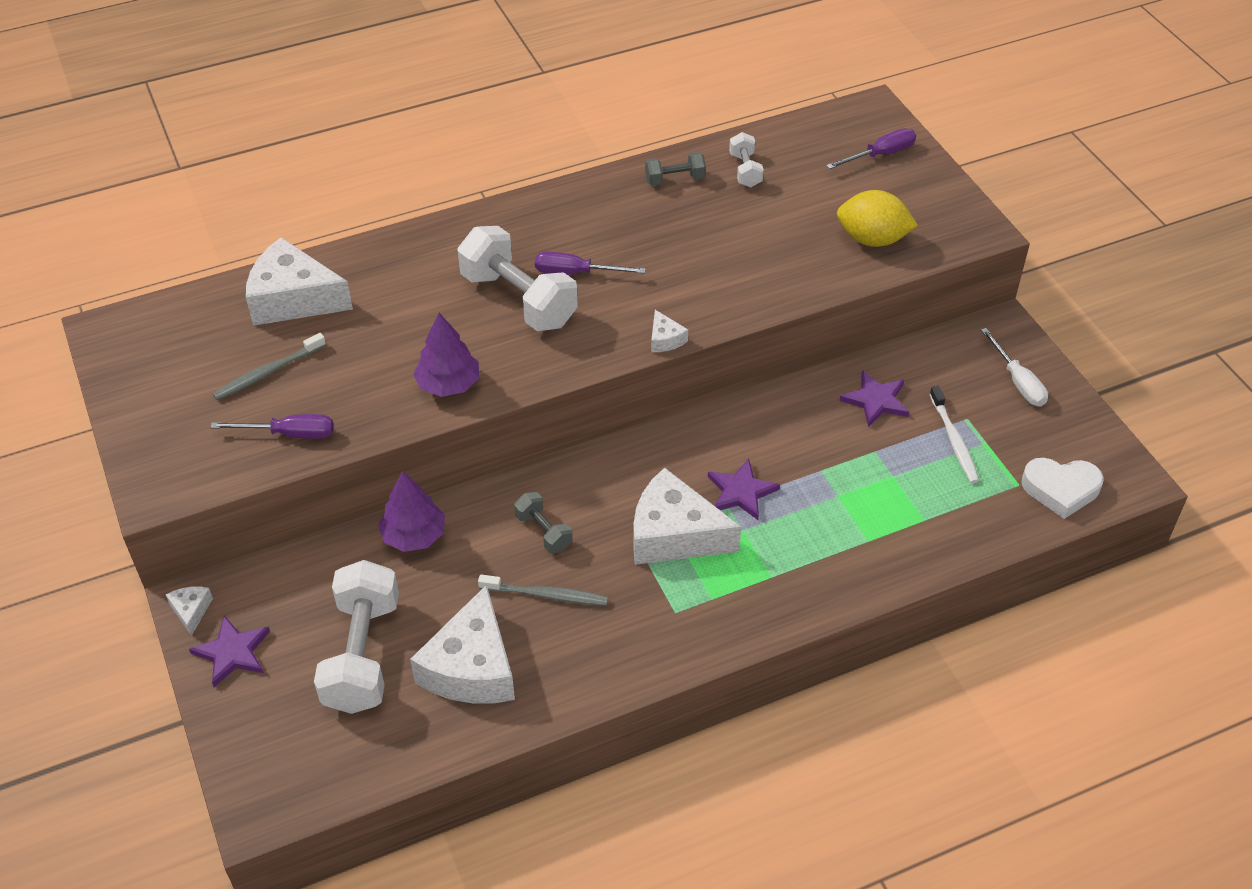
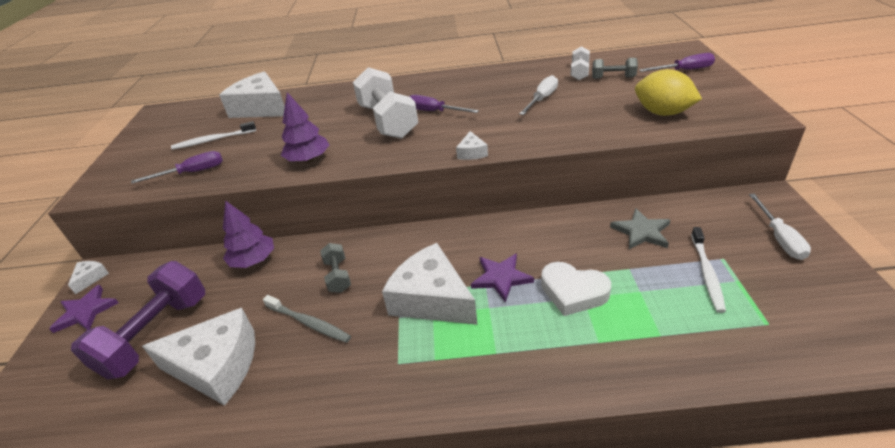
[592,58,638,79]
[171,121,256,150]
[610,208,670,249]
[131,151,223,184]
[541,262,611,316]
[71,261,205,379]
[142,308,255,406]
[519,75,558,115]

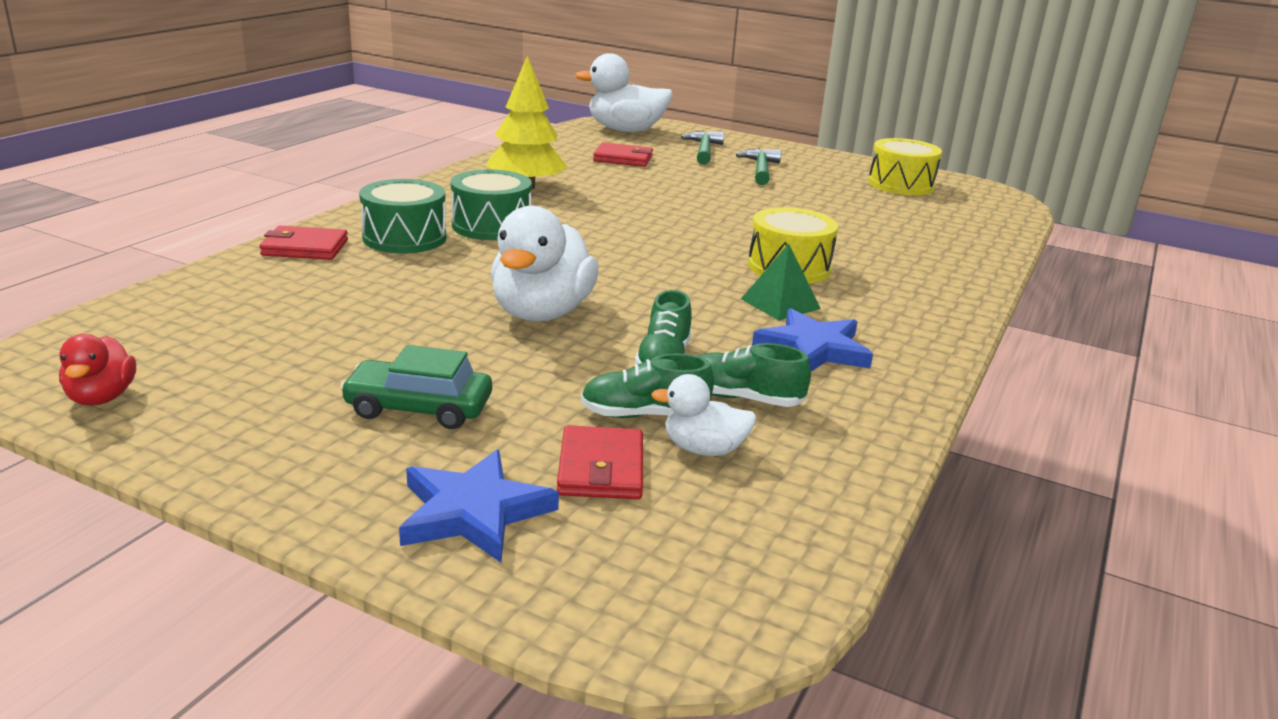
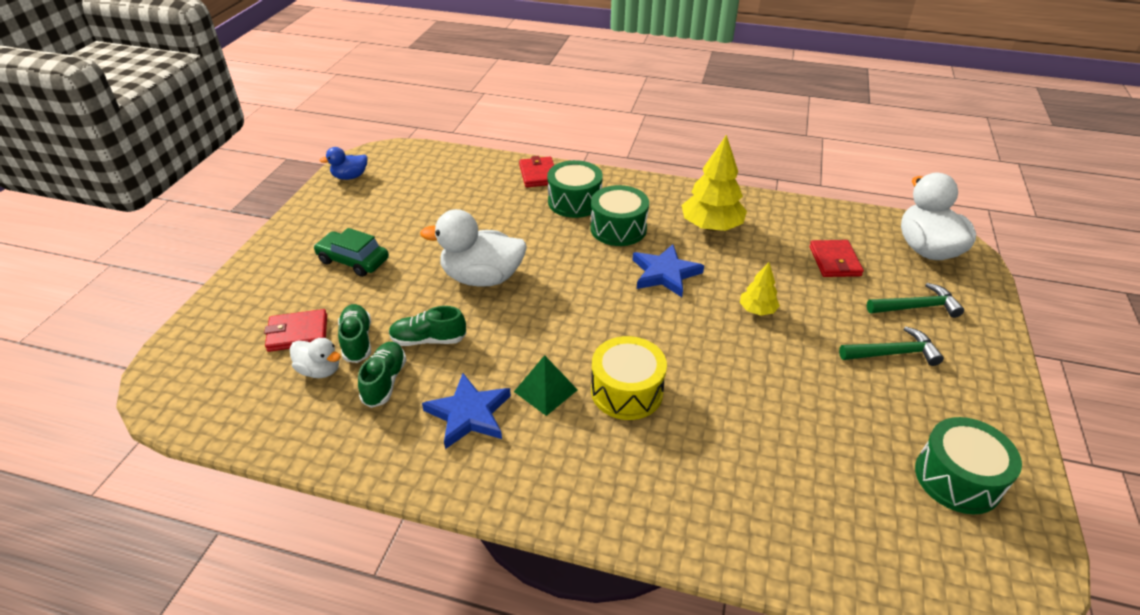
[915,417,1022,514]
[320,147,368,180]
[314,228,389,277]
[290,338,341,378]
[633,244,704,297]
[740,262,780,316]

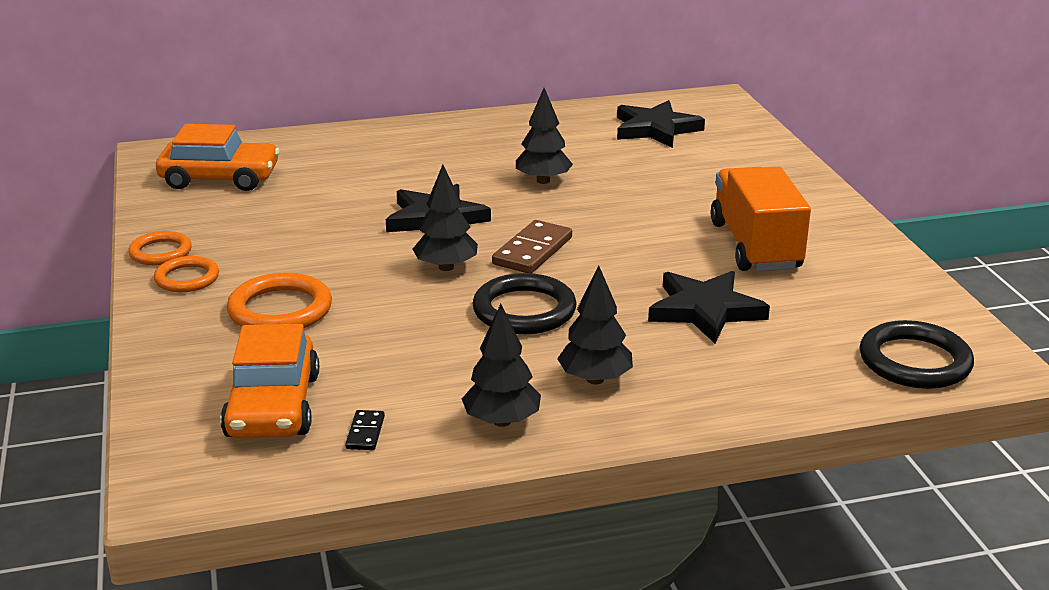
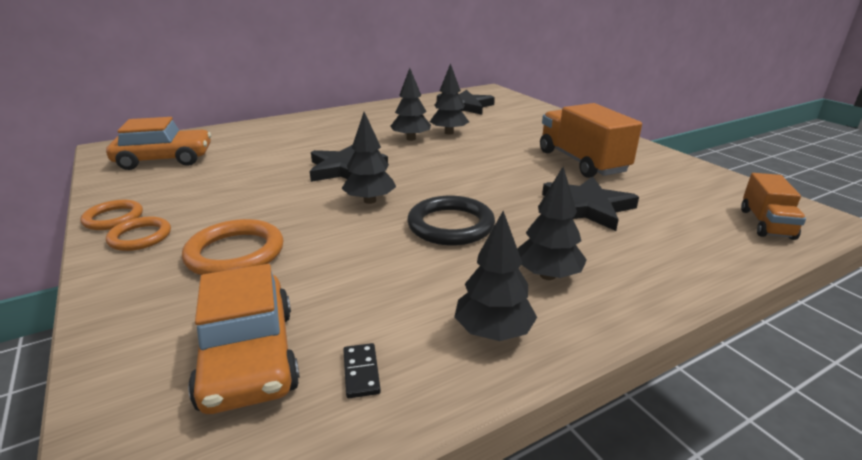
[492,220,572,273] (first image)
[741,173,806,240]
[430,63,469,135]

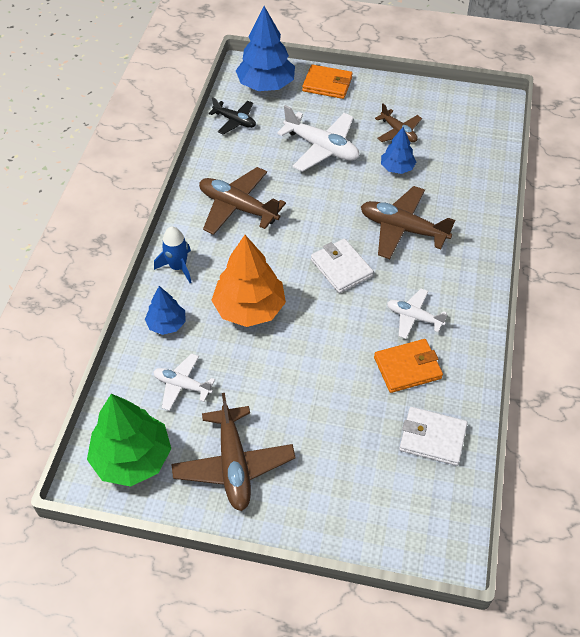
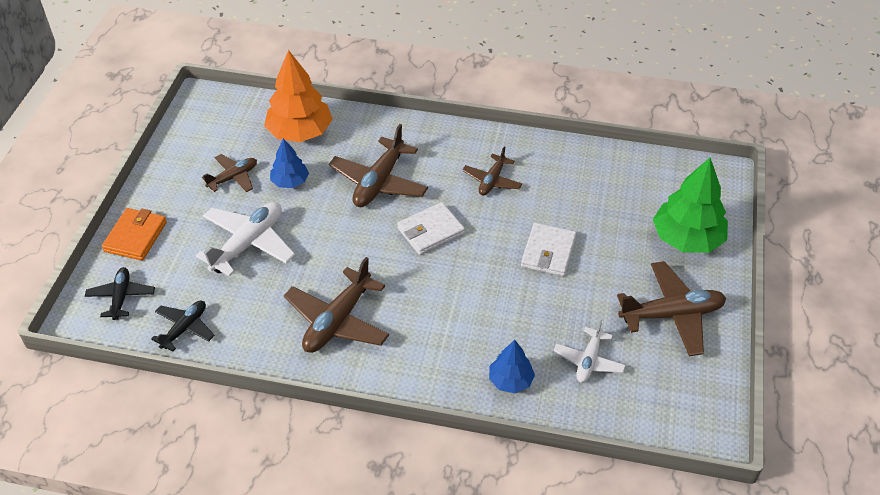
[85,267,155,320]
[154,226,192,283] (first image)
[264,50,333,142]
[462,146,522,196]
[374,339,443,393] (first image)
[653,158,728,253]
[521,222,577,276]

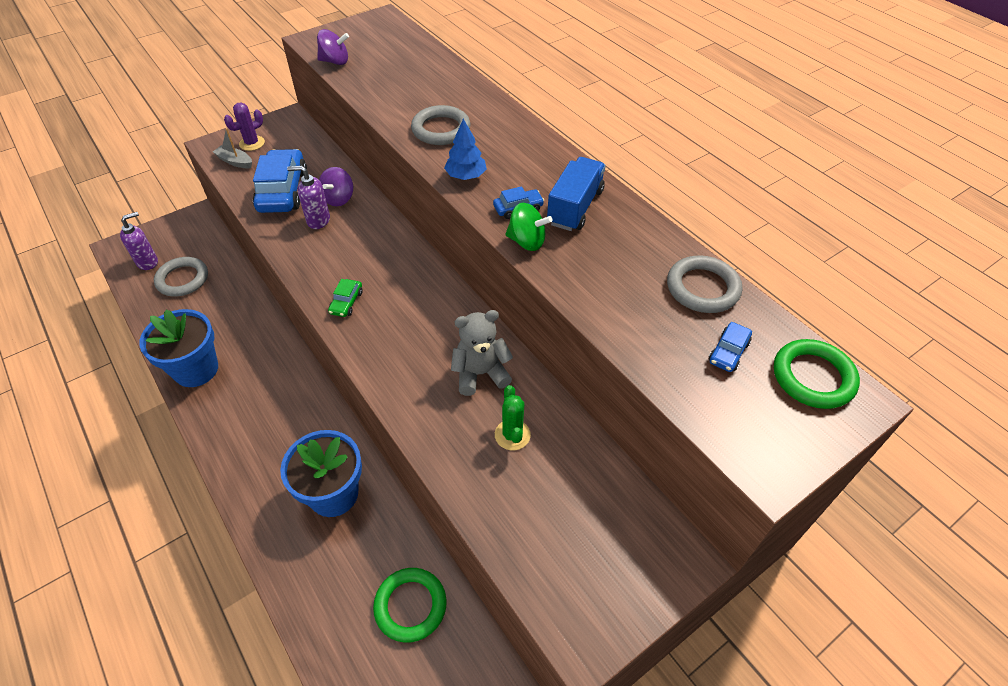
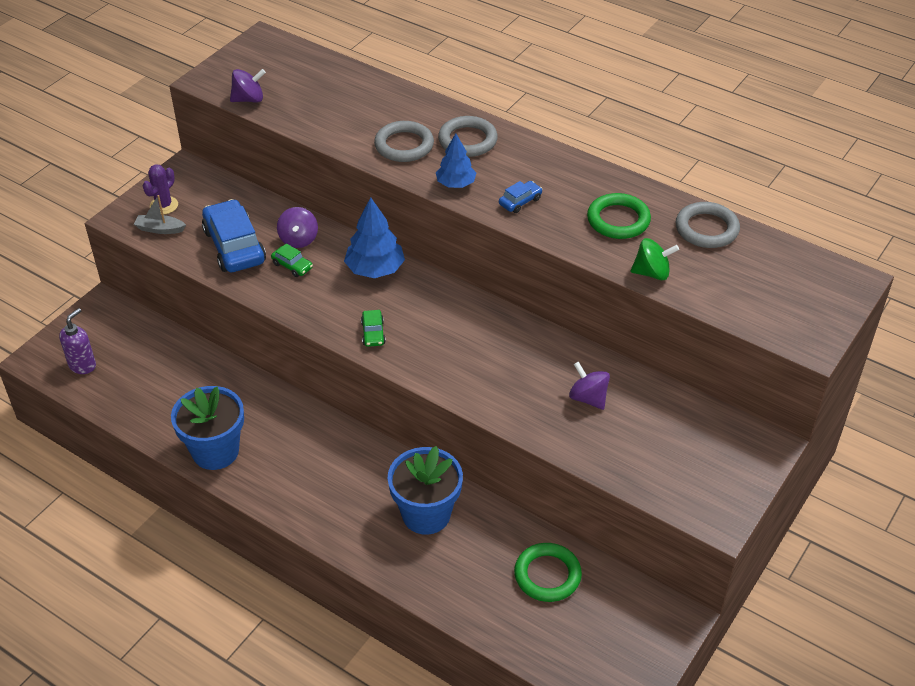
[547,157,606,231] (first image)
[271,243,313,277]
[631,238,679,280]
[438,116,498,157]
[451,310,513,396] (first image)
[709,322,752,372] (first image)
[587,193,651,239]
[569,362,610,410]
[344,197,405,278]

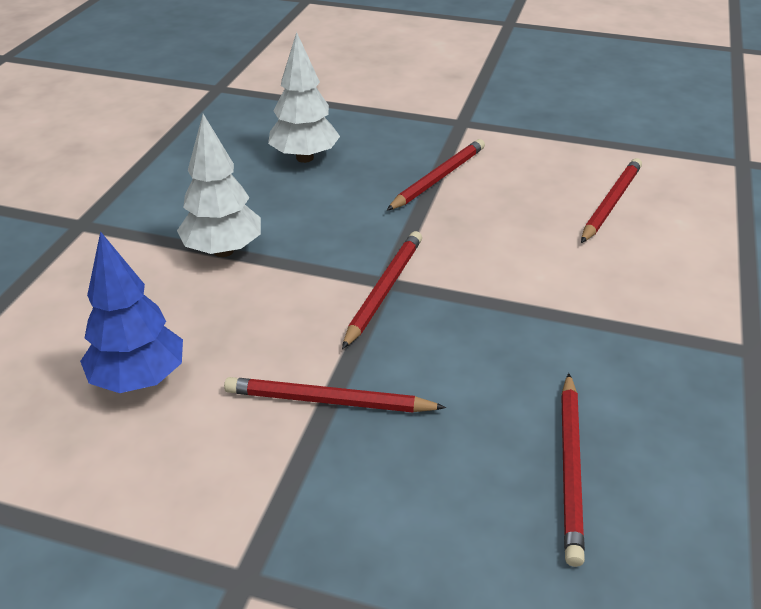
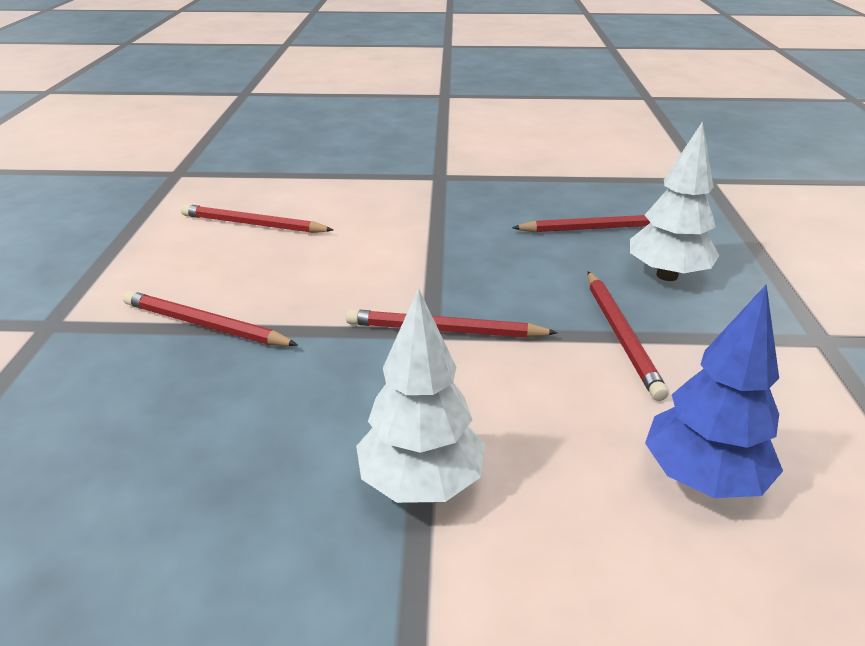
[630,121,720,281]

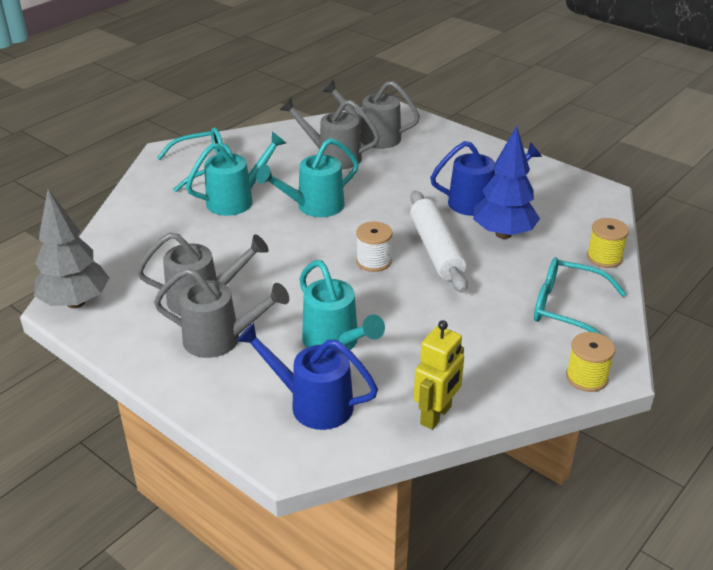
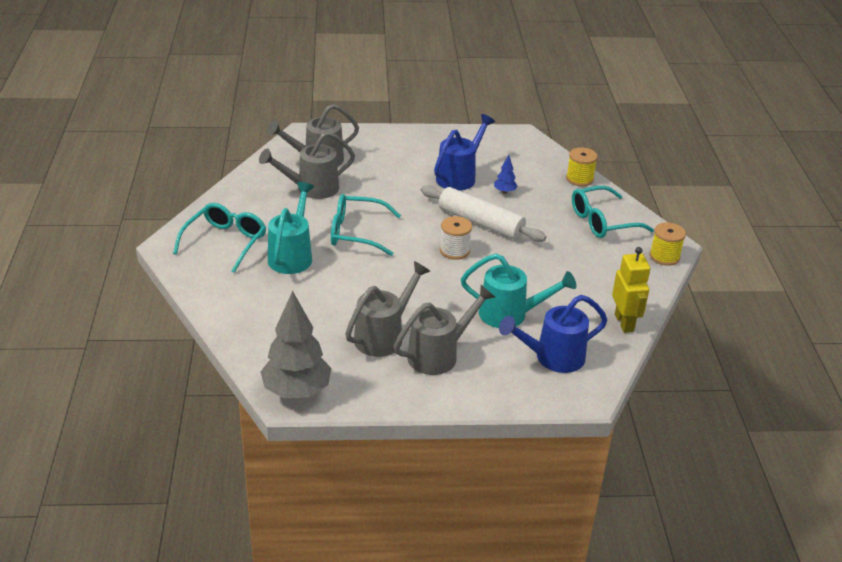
[494,155,518,194]
[331,194,401,256]

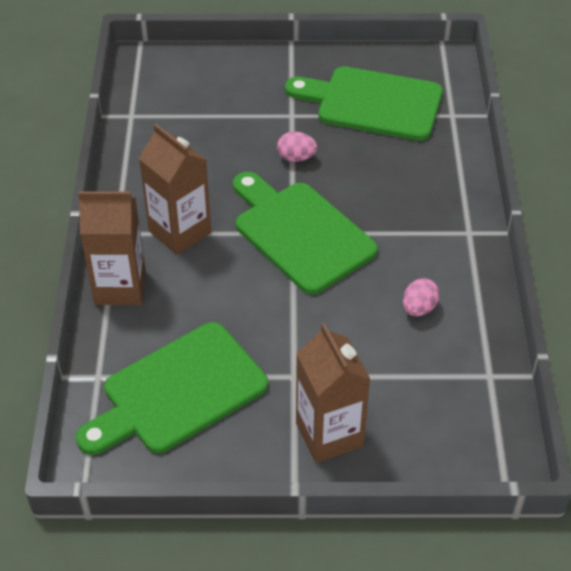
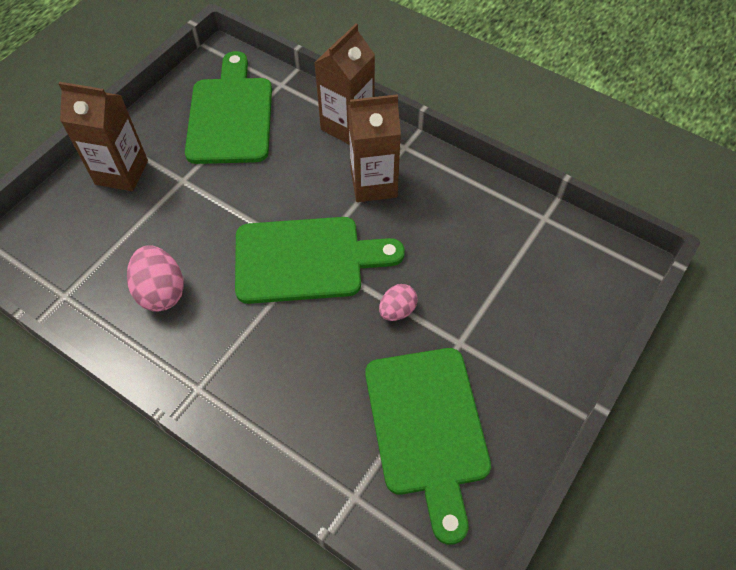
[365,348,491,545]
[127,245,184,312]

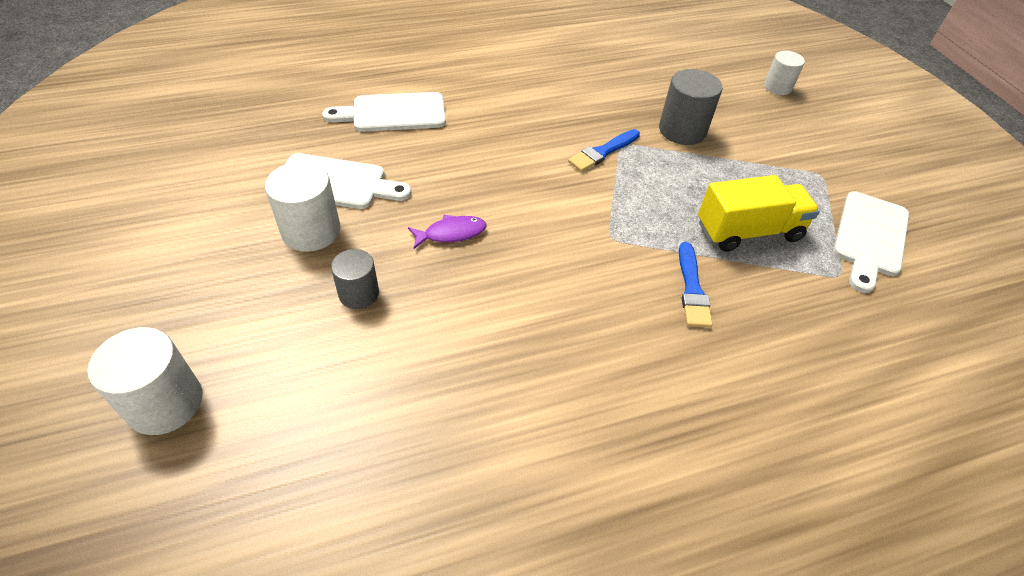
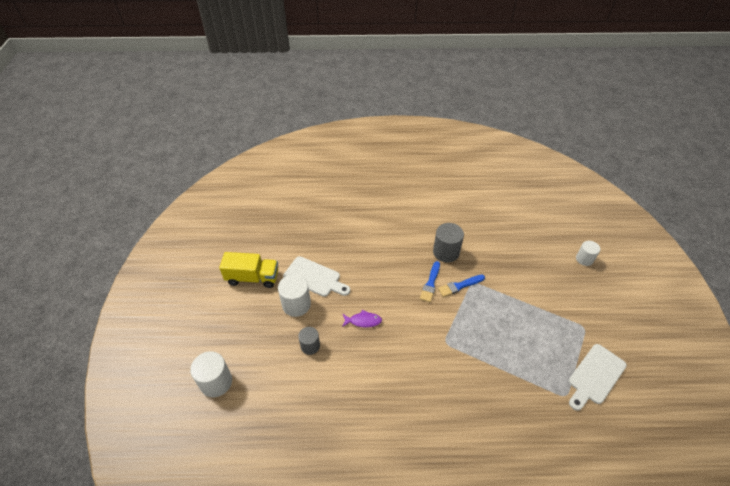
[433,223,464,263]
[322,92,446,132] (first image)
[219,252,279,288]
[420,261,440,302]

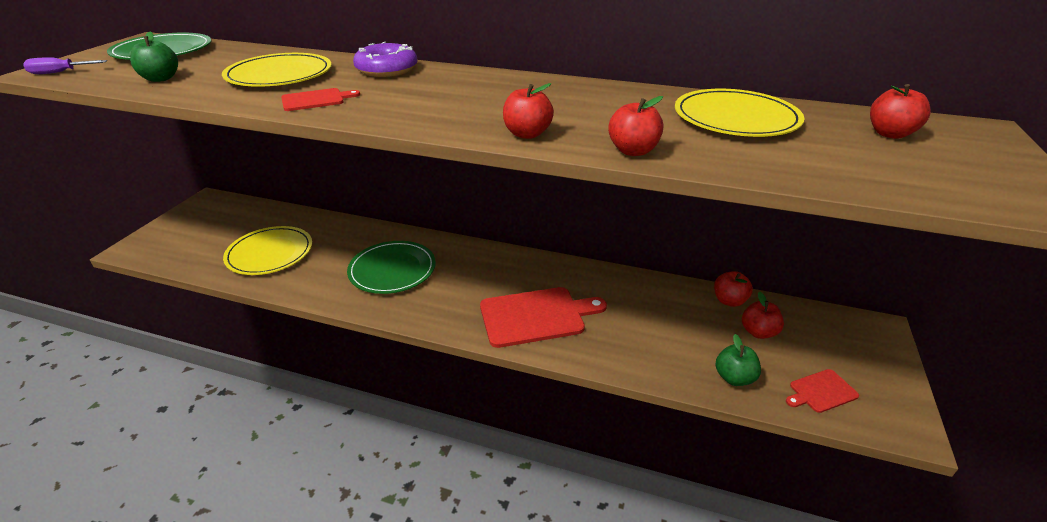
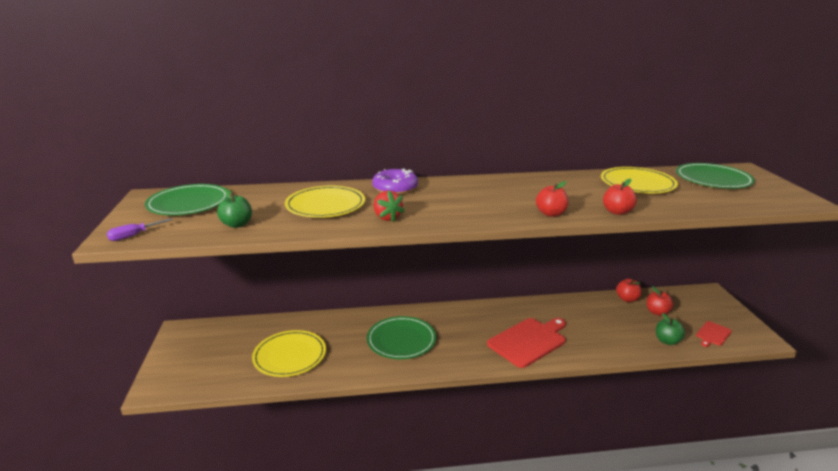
[676,163,755,189]
[374,190,405,222]

